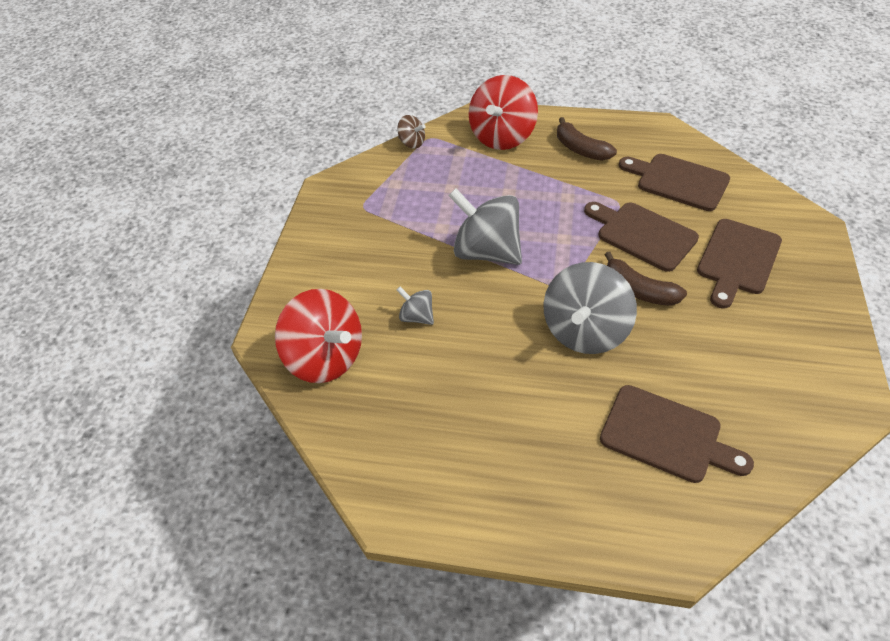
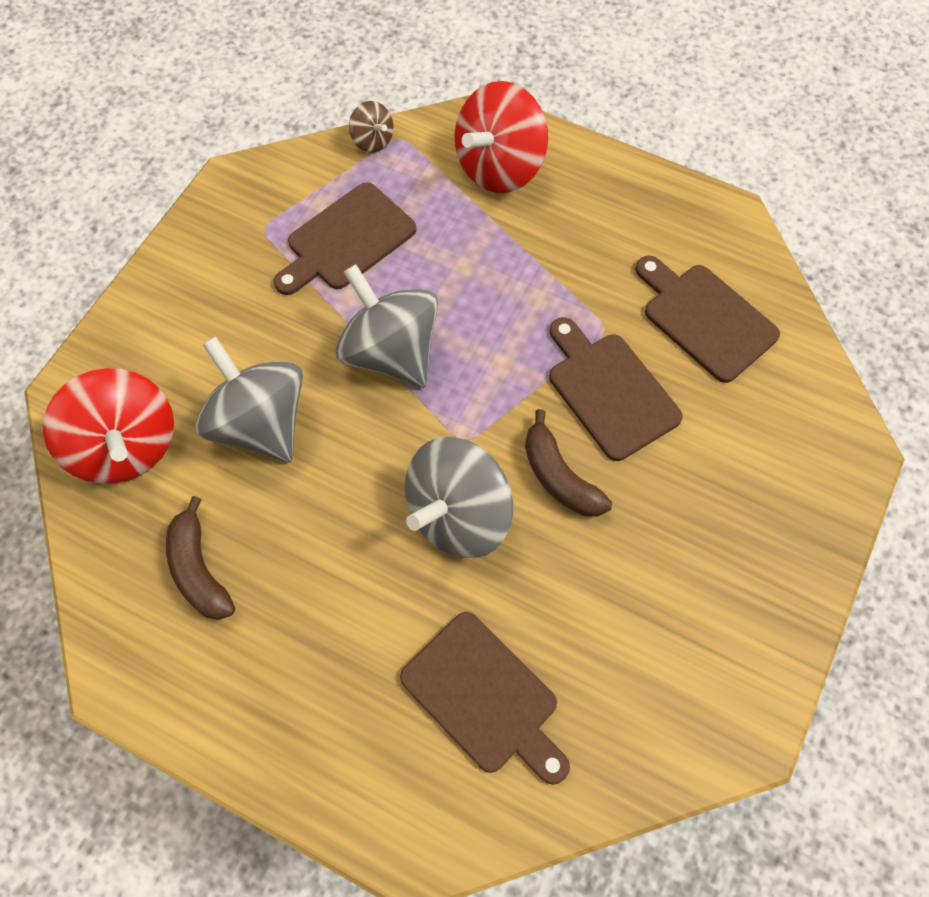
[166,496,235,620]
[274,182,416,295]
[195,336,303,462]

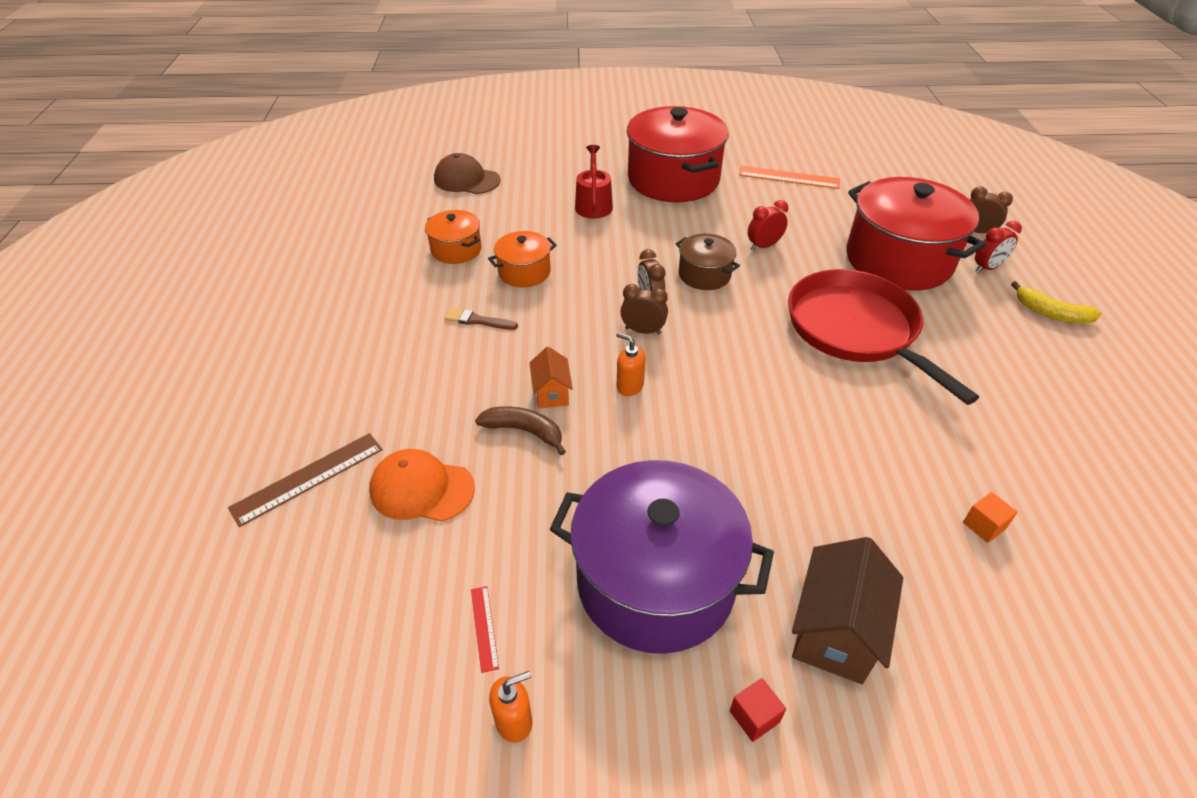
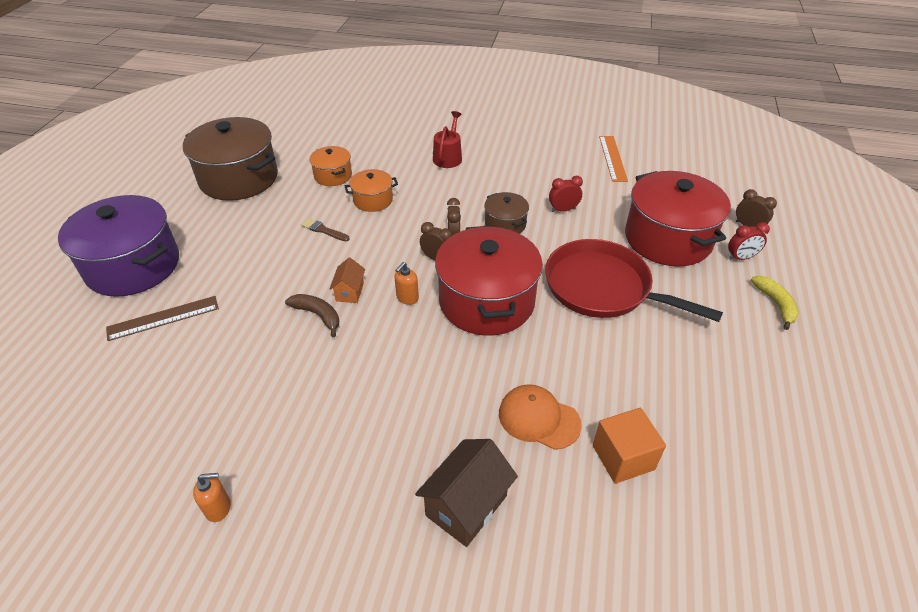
[435,225,543,336]
[434,153,501,194] (first image)
[599,136,628,182]
[545,239,723,322]
[751,276,799,330]
[394,262,419,305]
[499,384,582,450]
[58,195,179,297]
[593,408,666,484]
[471,586,499,673] (first image)
[730,678,786,742] (first image)
[183,117,278,201]

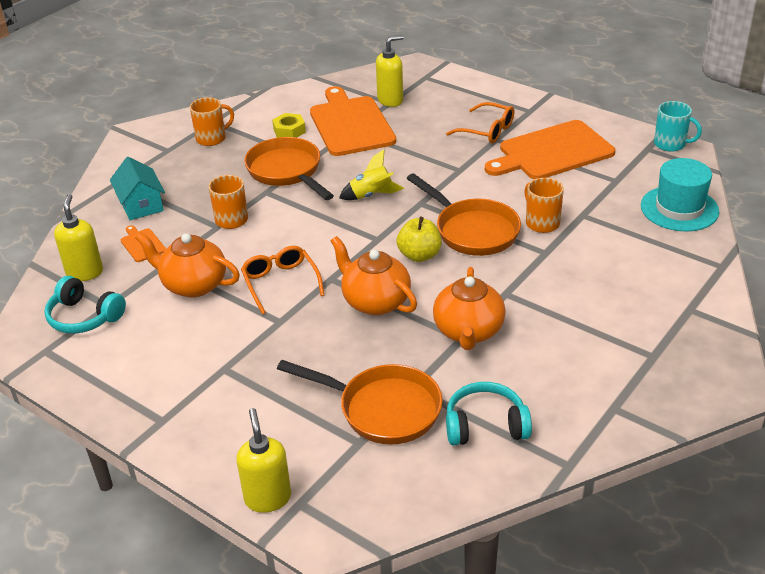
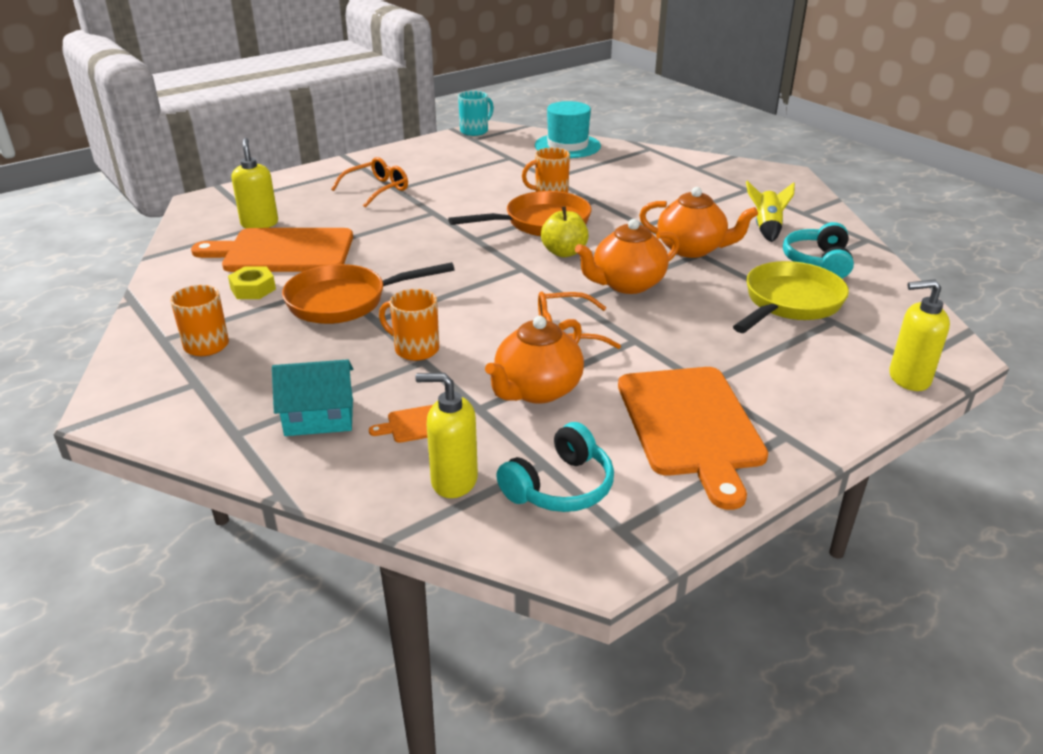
[618,367,768,510]
[746,181,795,242]
[733,261,849,333]

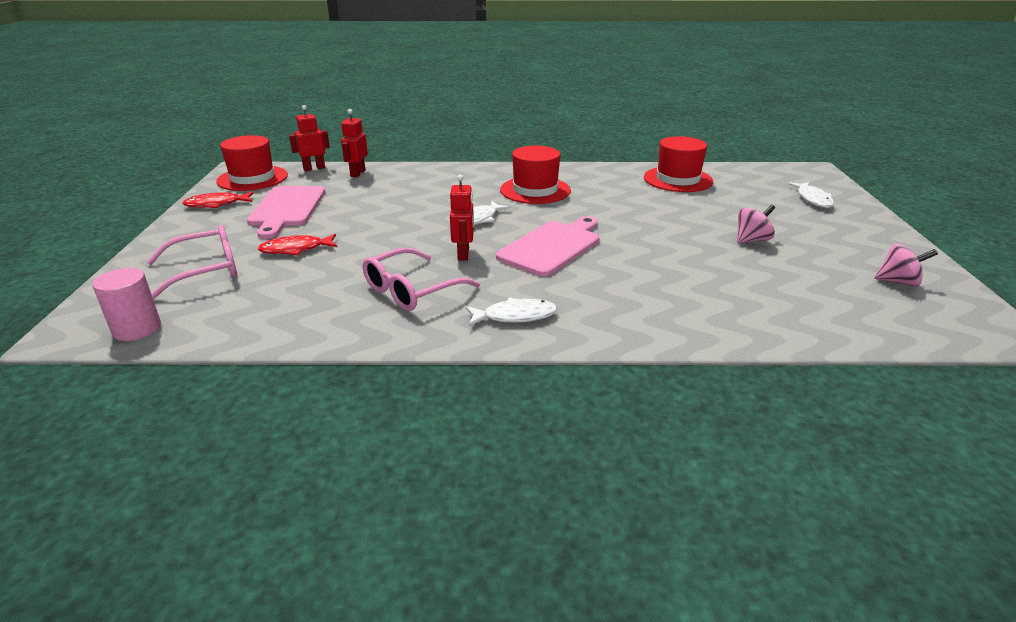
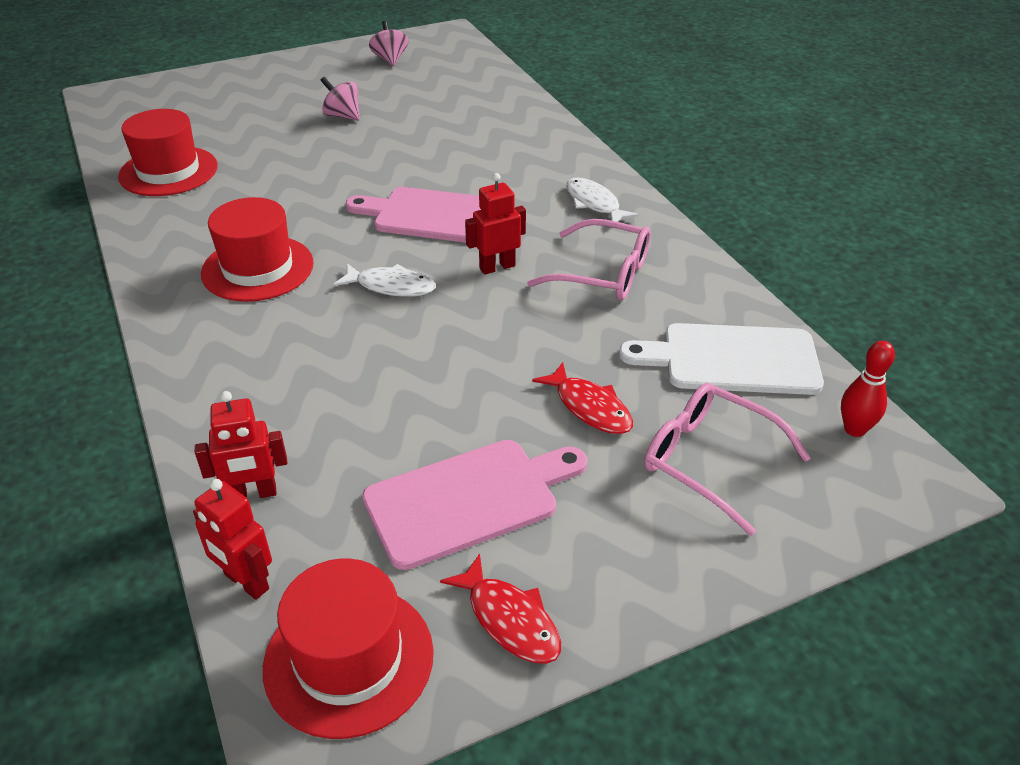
[787,182,834,208] (first image)
[841,341,895,437]
[619,323,824,395]

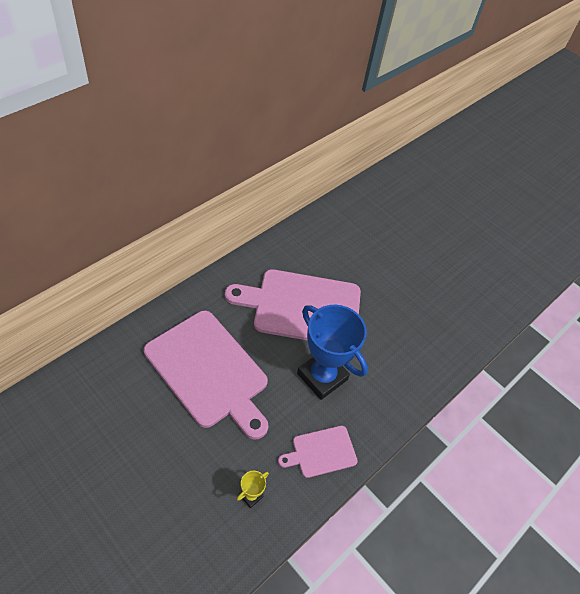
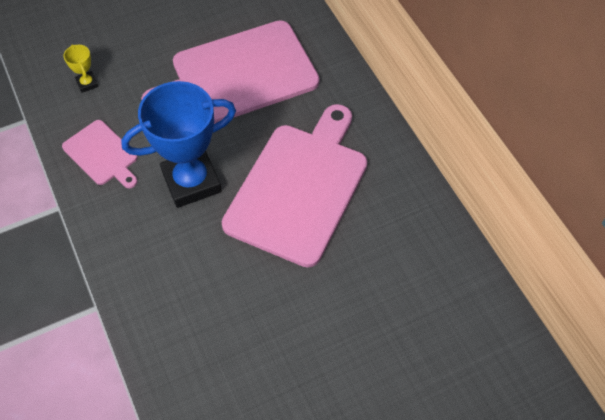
[62,120,137,188]

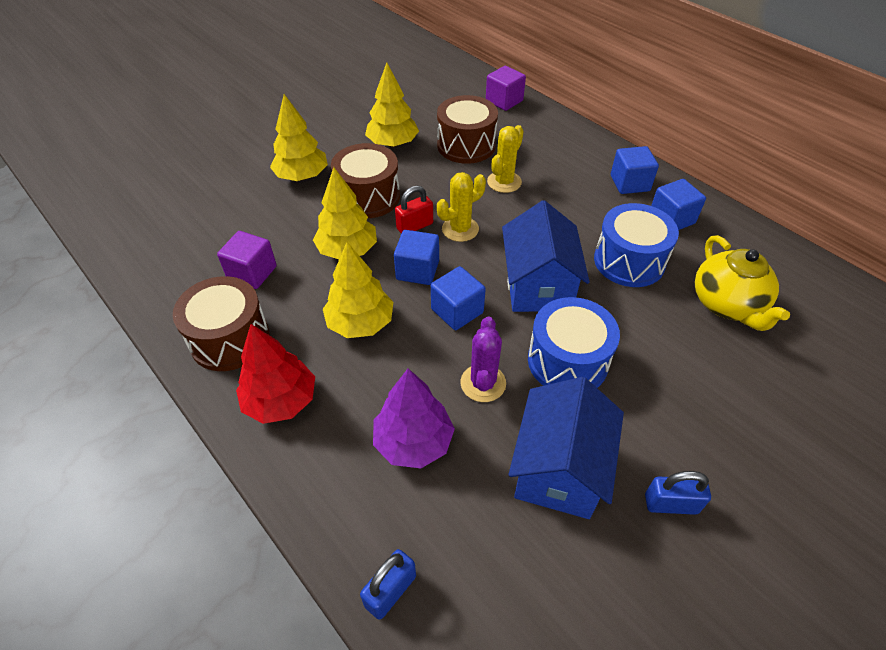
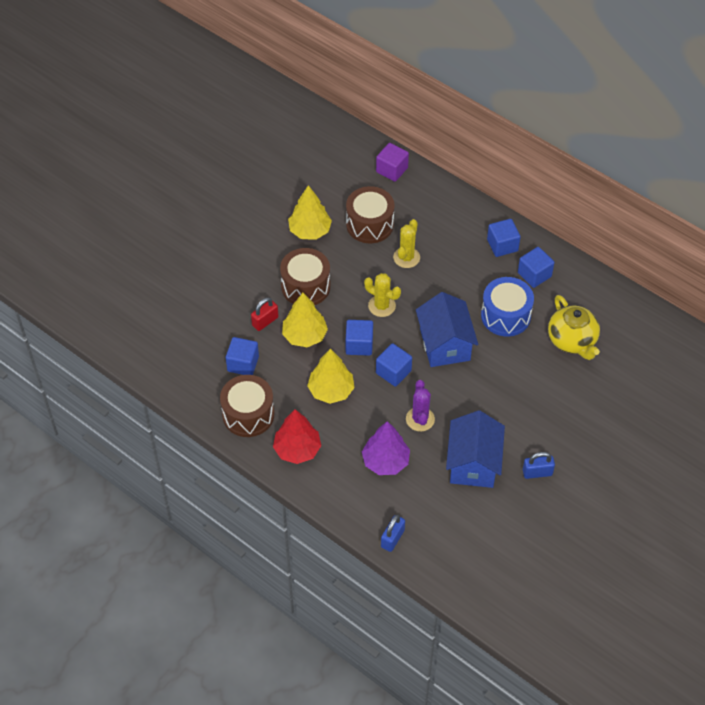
[270,94,328,181] (first image)
[364,273,401,317]
[251,297,278,331]
[226,337,259,375]
[528,297,620,388] (first image)

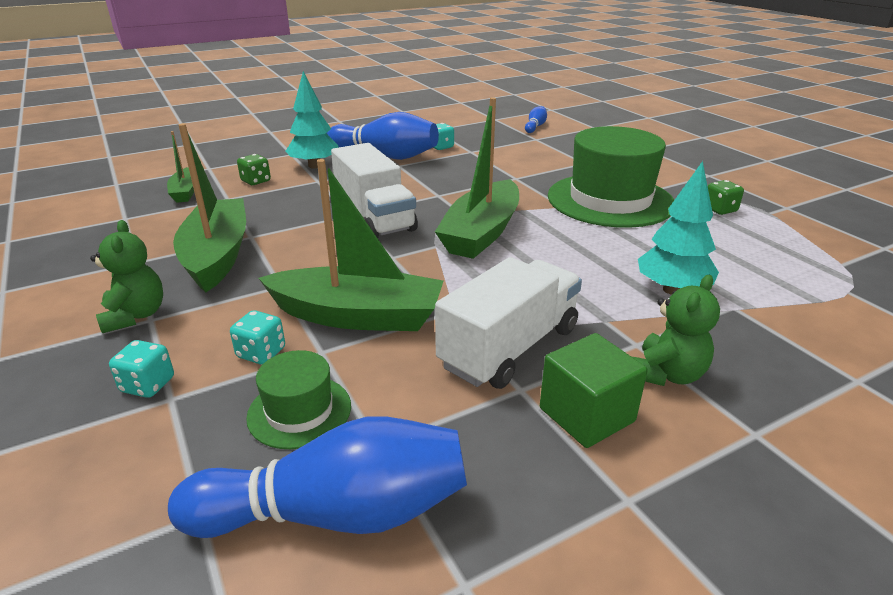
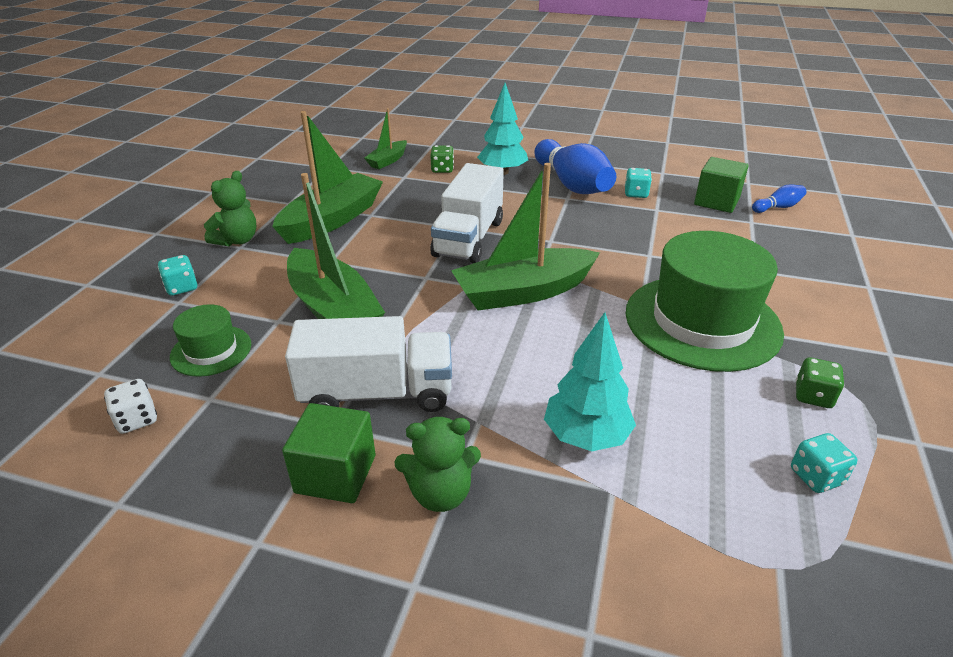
[791,433,857,493]
[104,379,157,434]
[694,157,749,213]

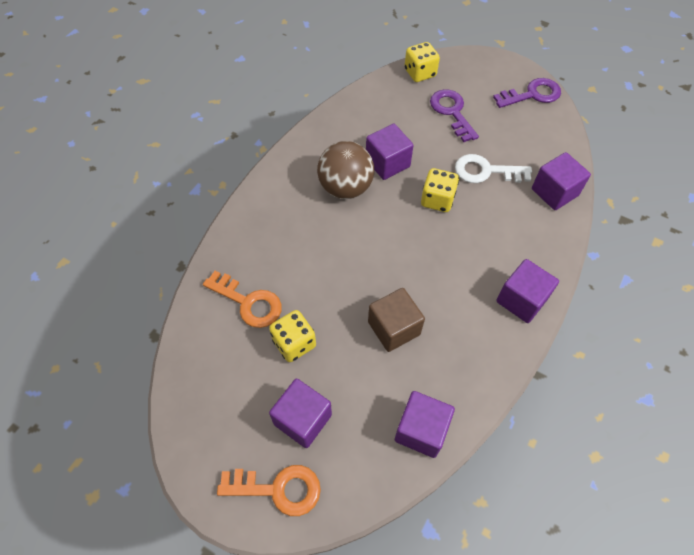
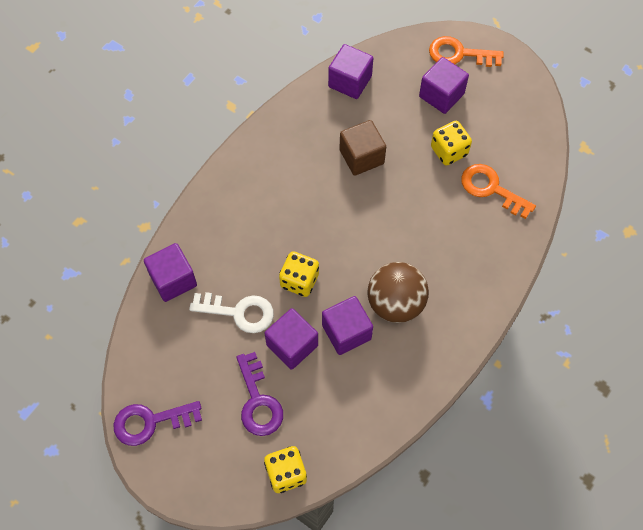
[265,308,318,370]

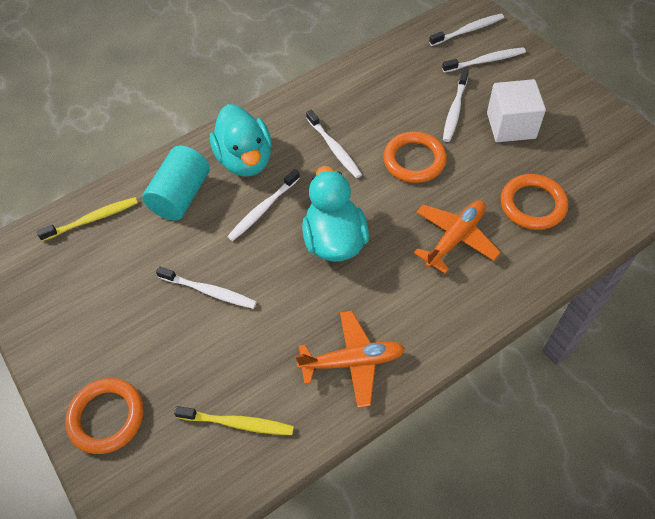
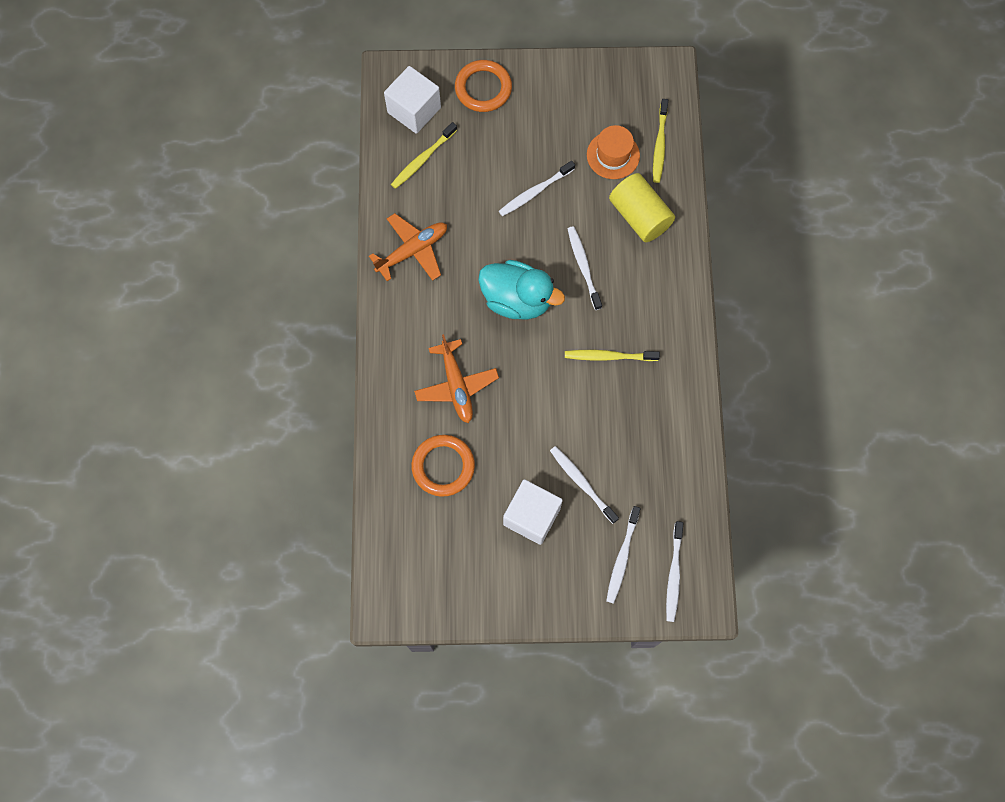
[210,104,272,177] (first image)
[565,350,660,361]
[383,131,447,183] (first image)
[609,173,675,242]
[369,213,447,281]
[384,66,441,134]
[587,125,640,179]

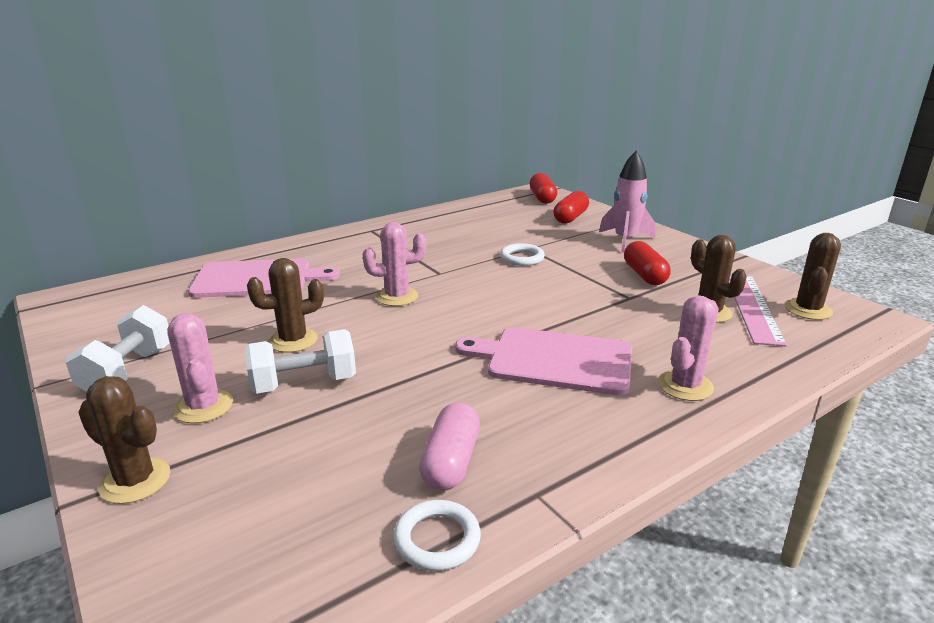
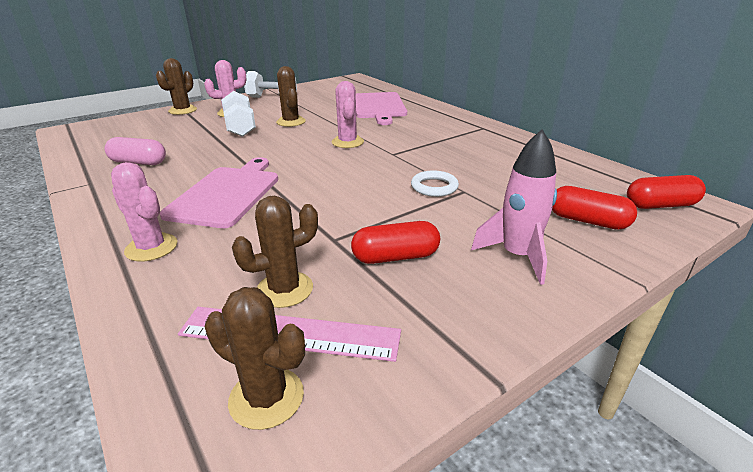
[393,500,481,571] (first image)

